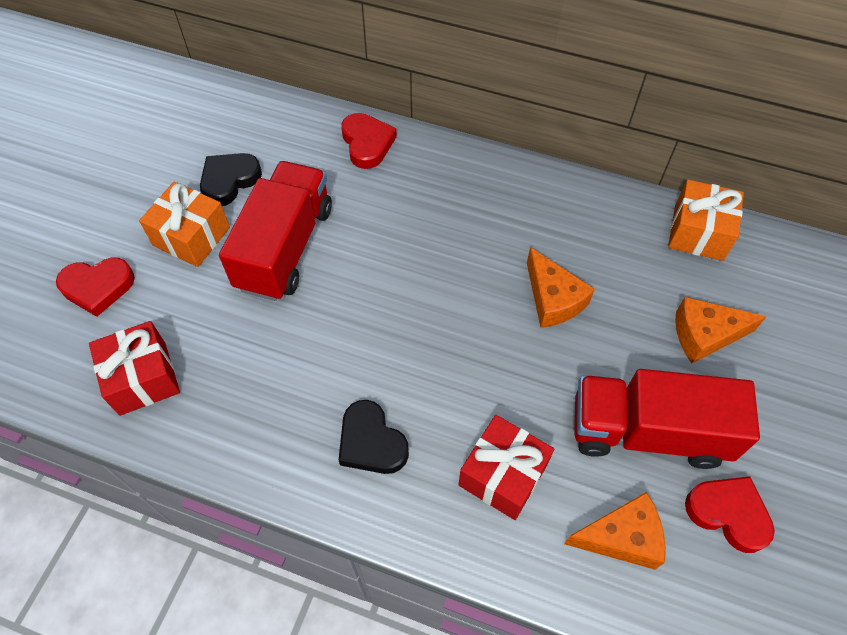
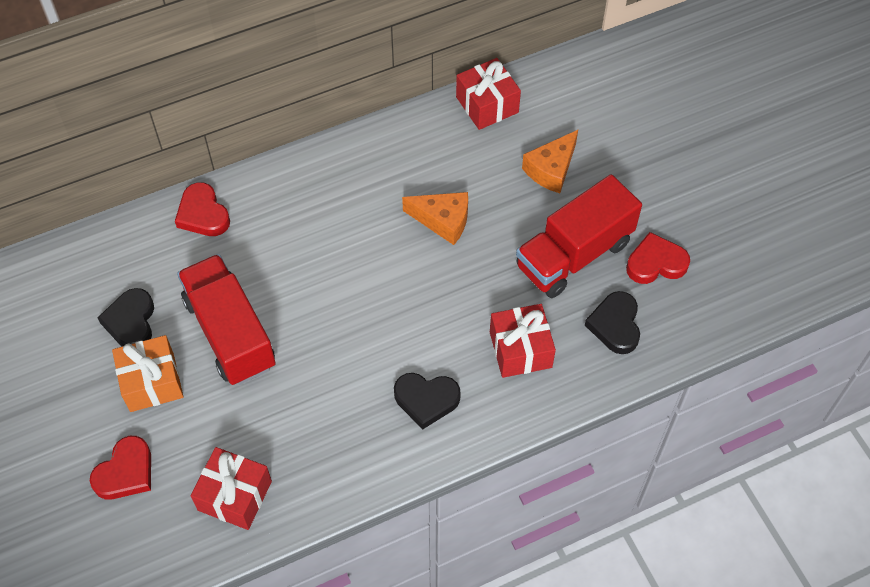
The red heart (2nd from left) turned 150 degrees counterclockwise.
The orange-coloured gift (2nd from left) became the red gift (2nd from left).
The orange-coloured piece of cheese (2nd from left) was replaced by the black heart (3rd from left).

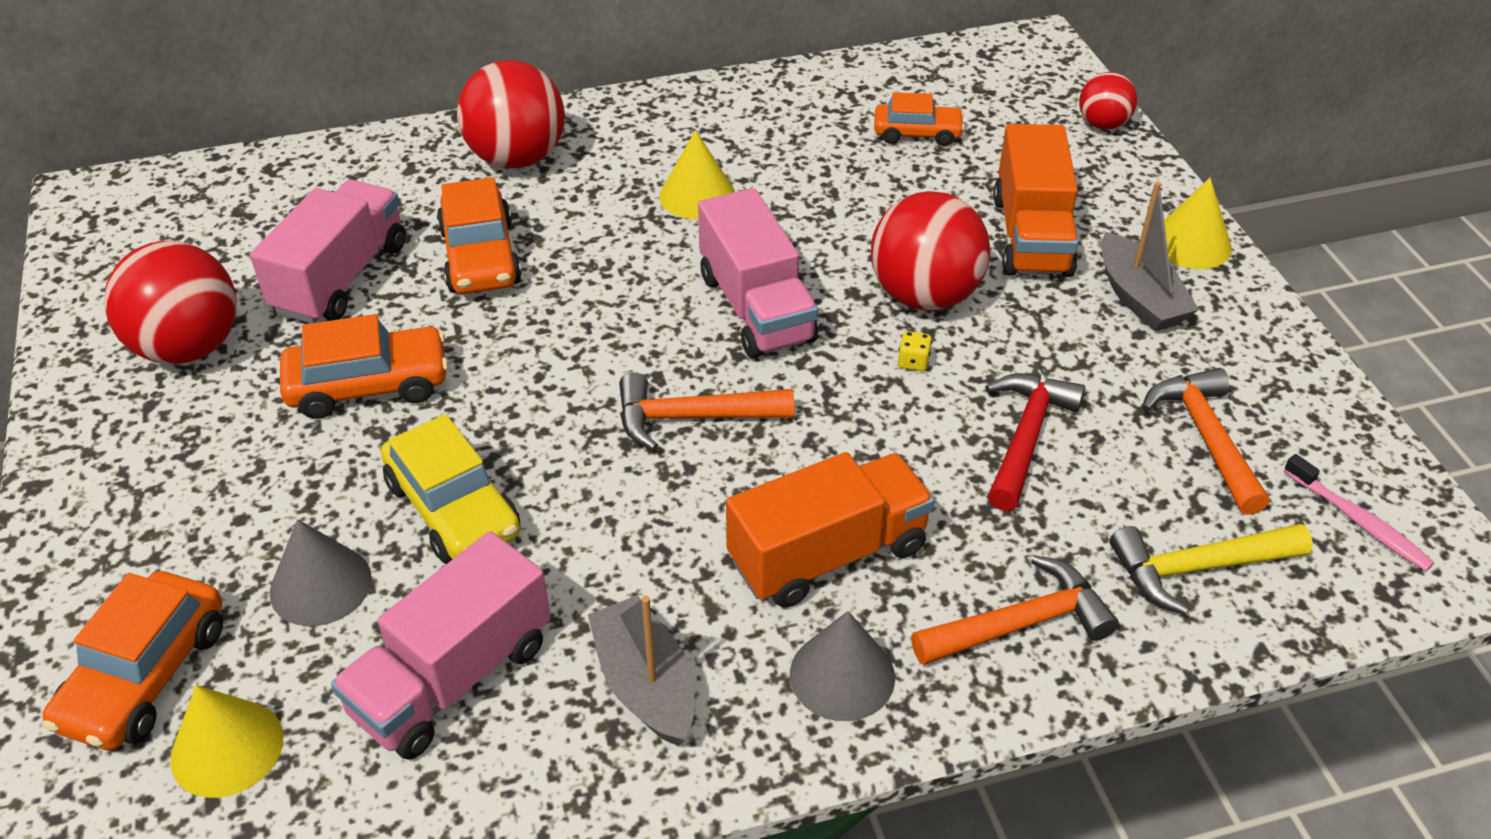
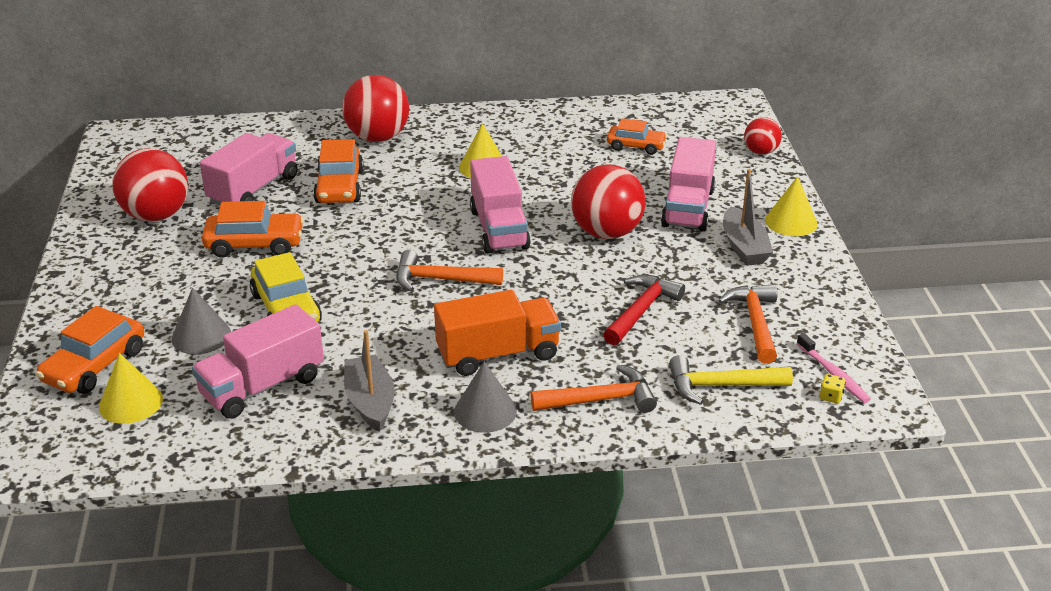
The orange-coloured lorry (2nd from left) became the rosy lorry (4th from left).
The yellow game die moved.

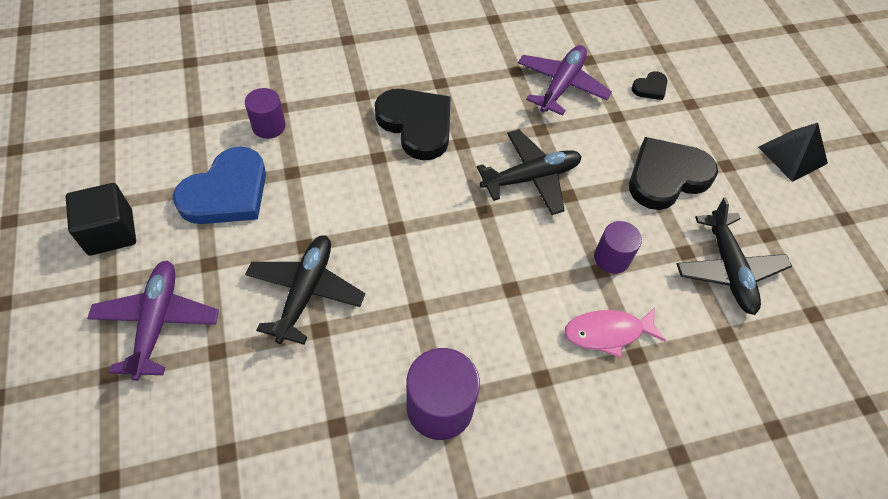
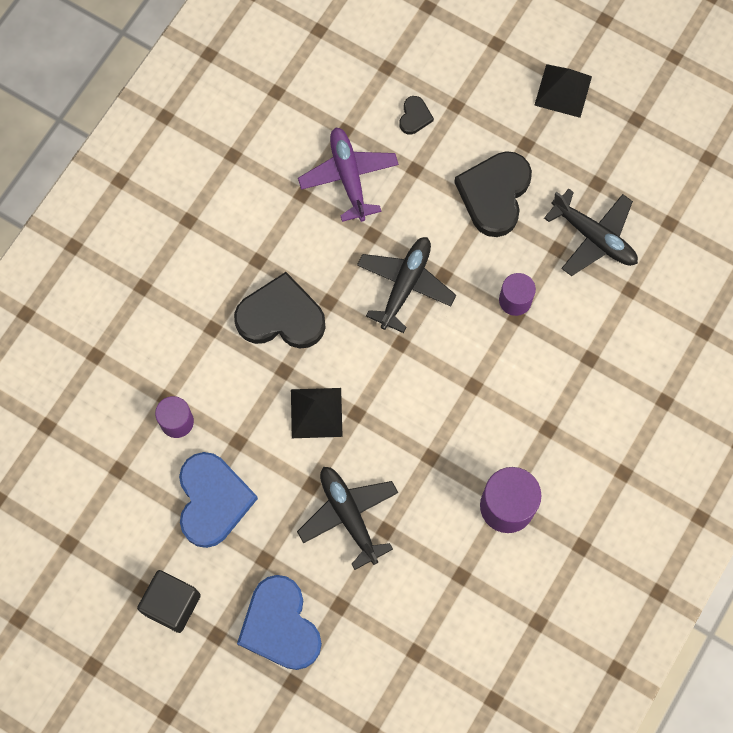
The purple aeroplane (1st from left) was replaced by the blue heart (2nd from left).
The rosy toy fish disappeared.
The black pyramid shape (1st from left) appeared.

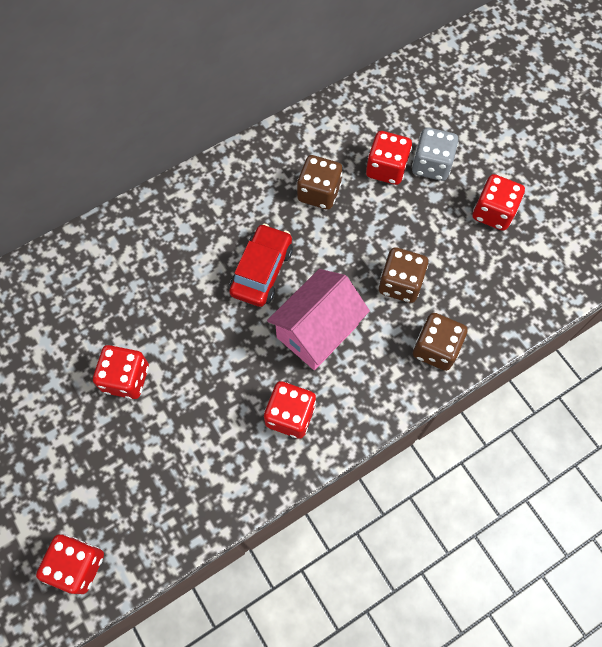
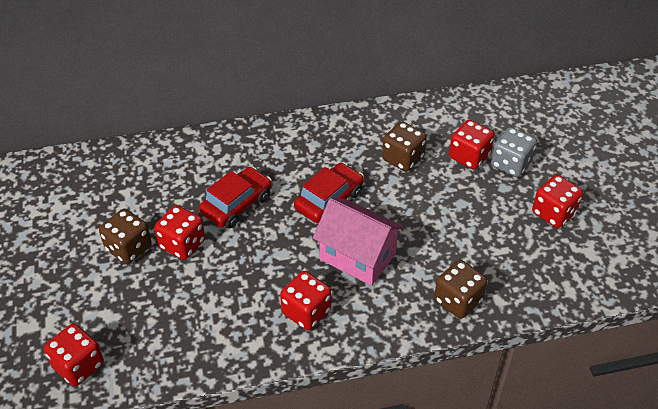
The dark brown game die (2nd from left in the first image) moved.
The rosy house turned 60 degrees clockwise.
The red automobile (1st from left) appeared.

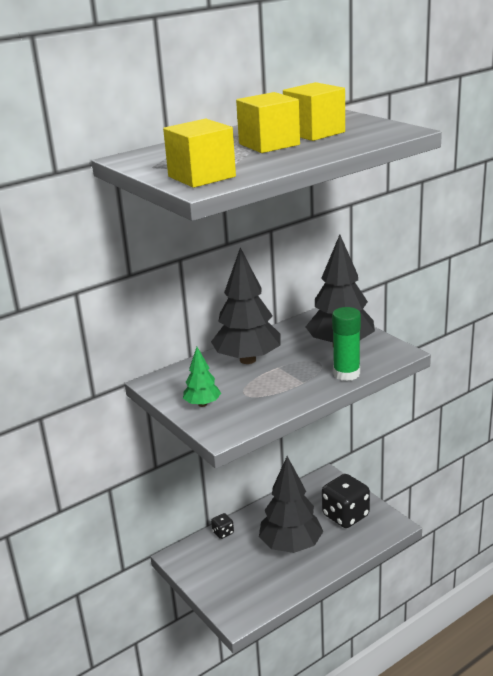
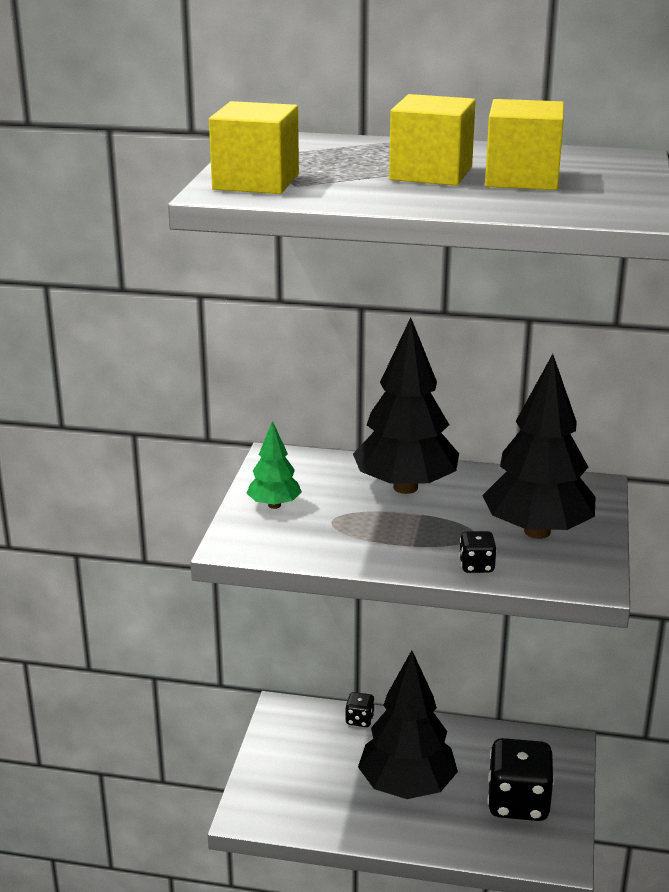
The leaf-green glue was replaced by the black game die (2nd from left).

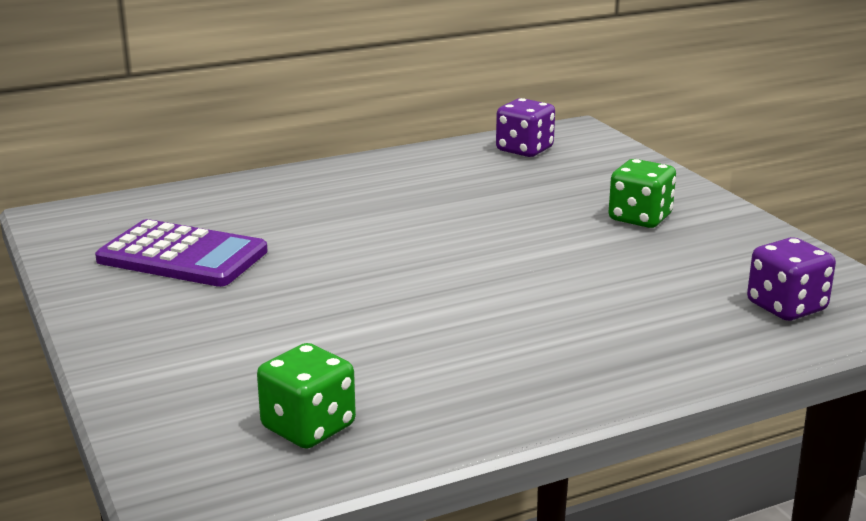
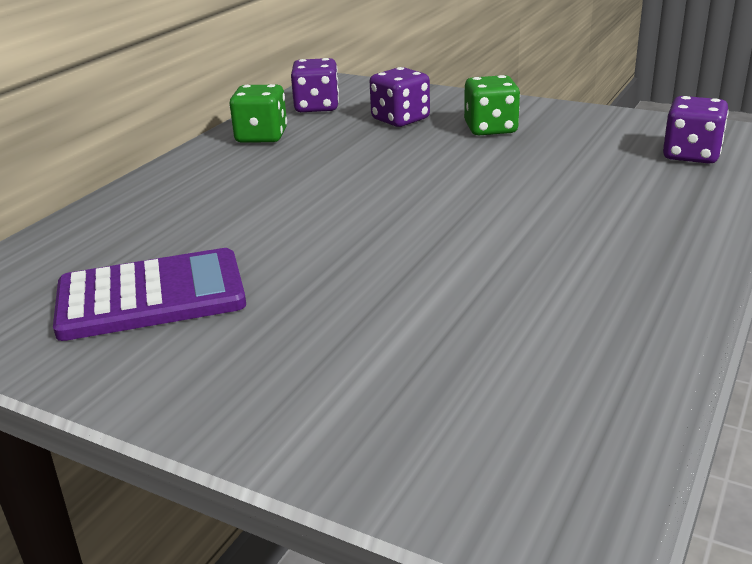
The leaf-green game die (1st from left) moved.
The purple game die (2nd from left) appeared.

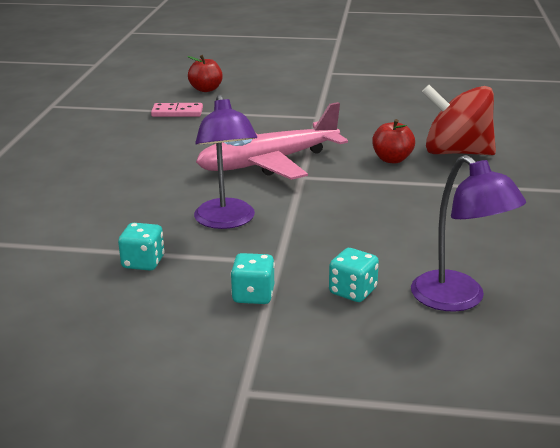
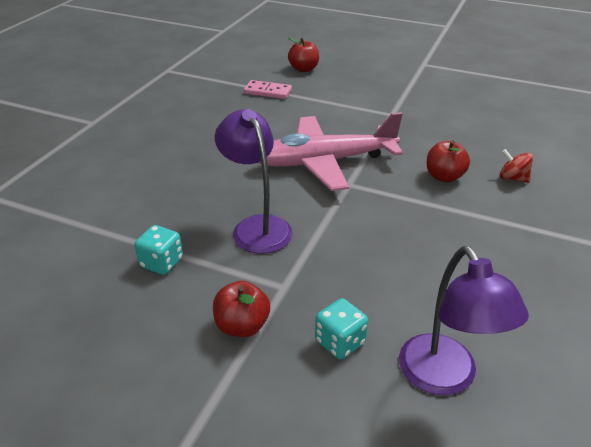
The red toy top changed to 0.43 times the size.
The purple reading lamp (1st from left) turned 150 degrees clockwise.
The aqua game die (2nd from left) was replaced by the red toy apple (1st from left).

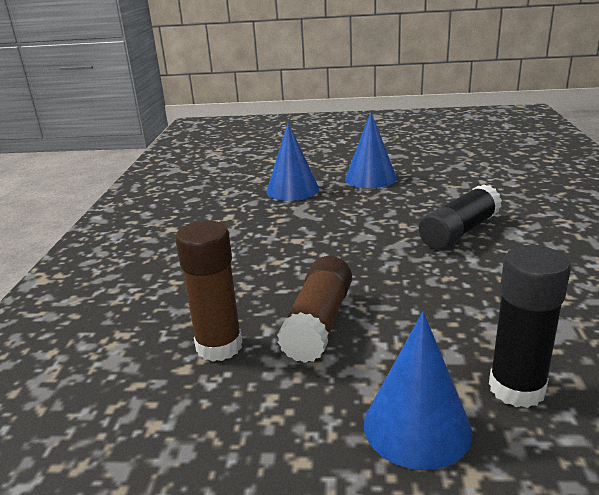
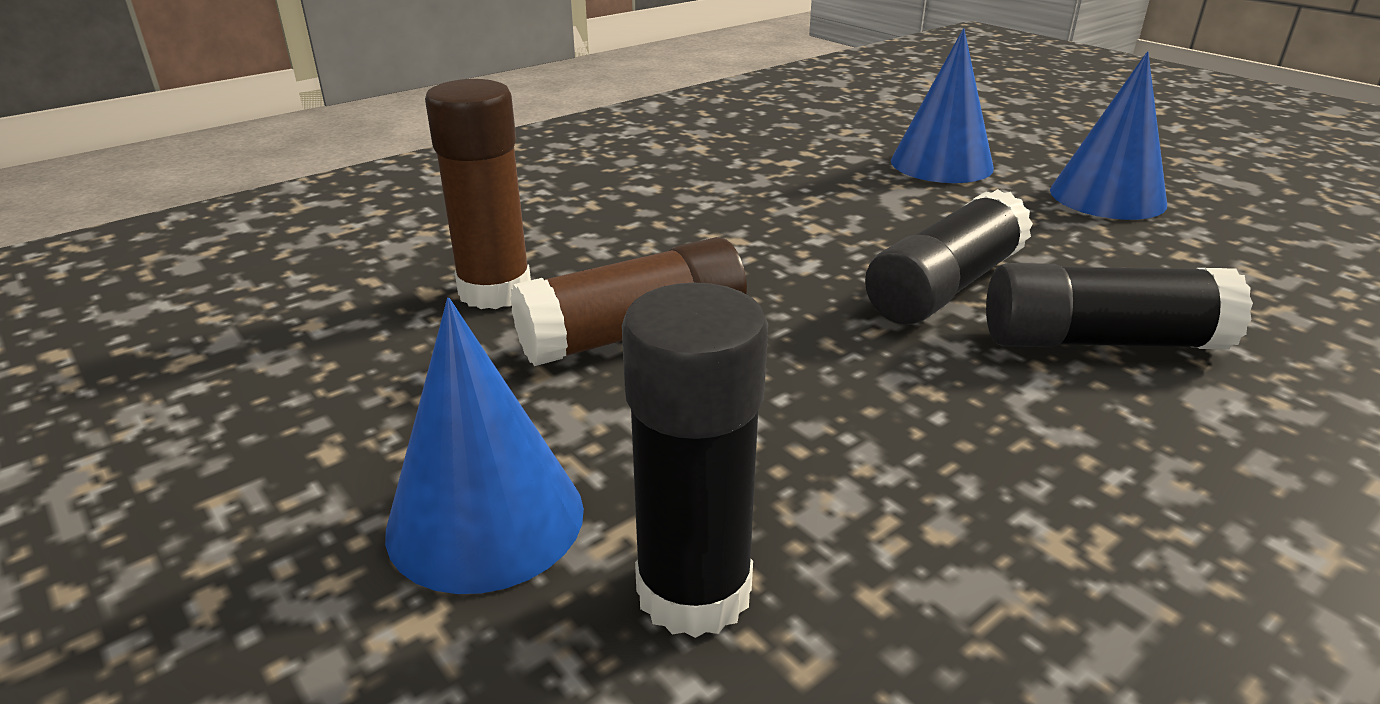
The black glue (2nd from left) appeared.

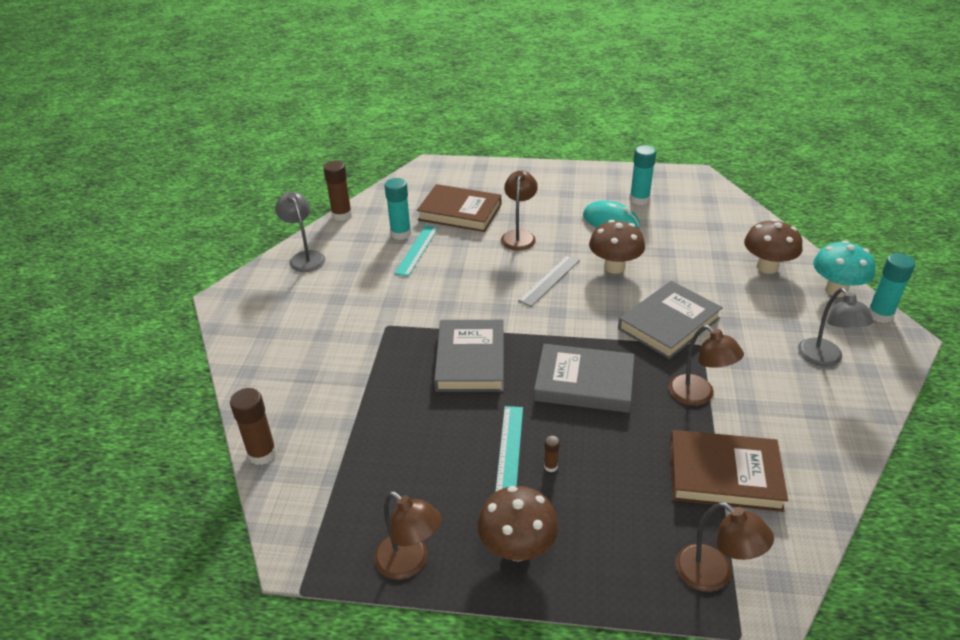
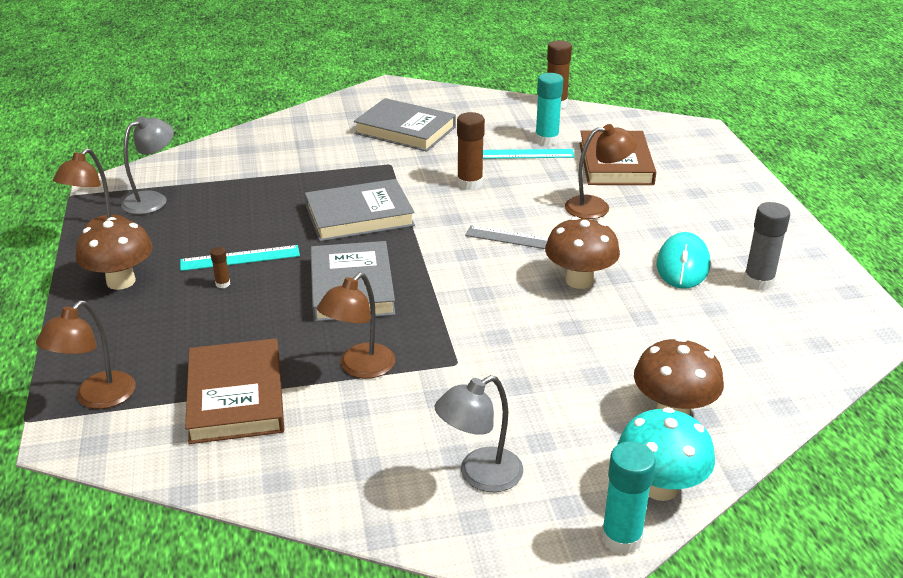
The aqua glue (2nd from left) became the ash-grey glue.
The ash-grey reading lamp (1st from left) moved.
The ash-grey book (3rd from left) moved.
The dark brown glue (1st from left in the first image) moved.

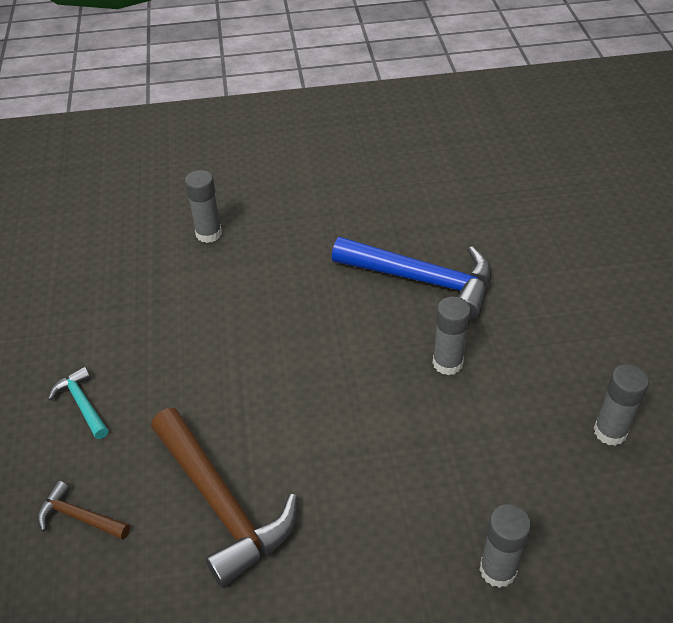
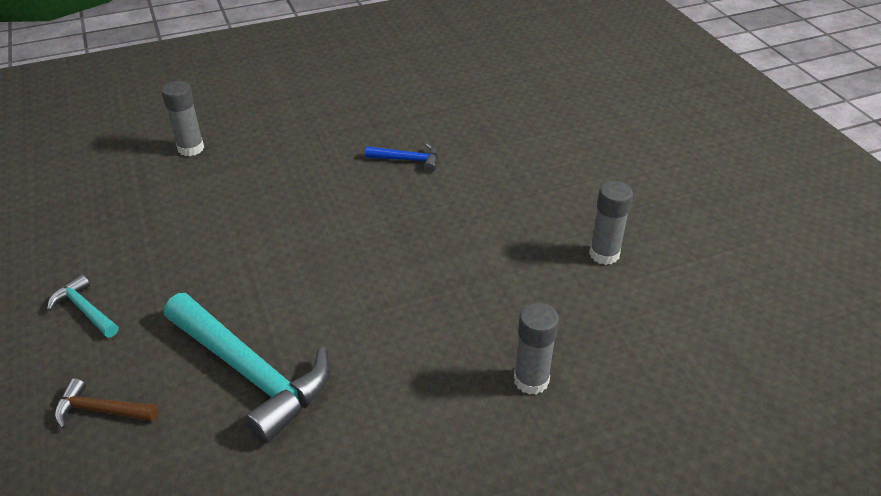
The blue hammer changed to 0.48 times the size.
The ash-grey glue (2nd from left) disappeared.
The dark brown hammer (2nd from left) became the aqua hammer (2nd from left).

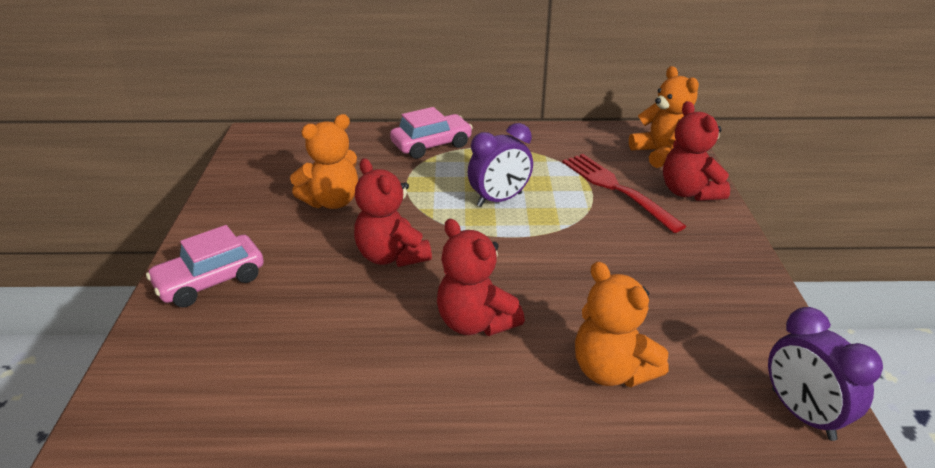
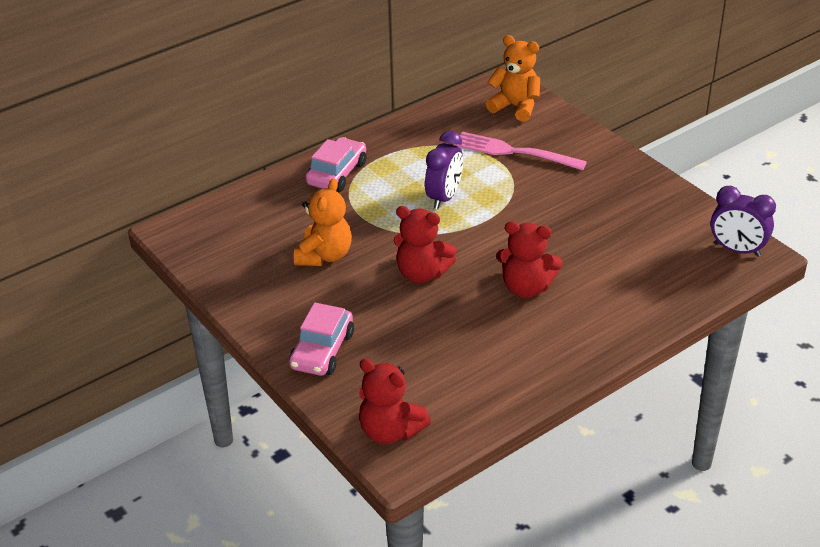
The red teddy (3rd from left in the first image) moved.
The red dinner fork became the rosy dinner fork.
The orange-coloured teddy (2nd from left) disappeared.

